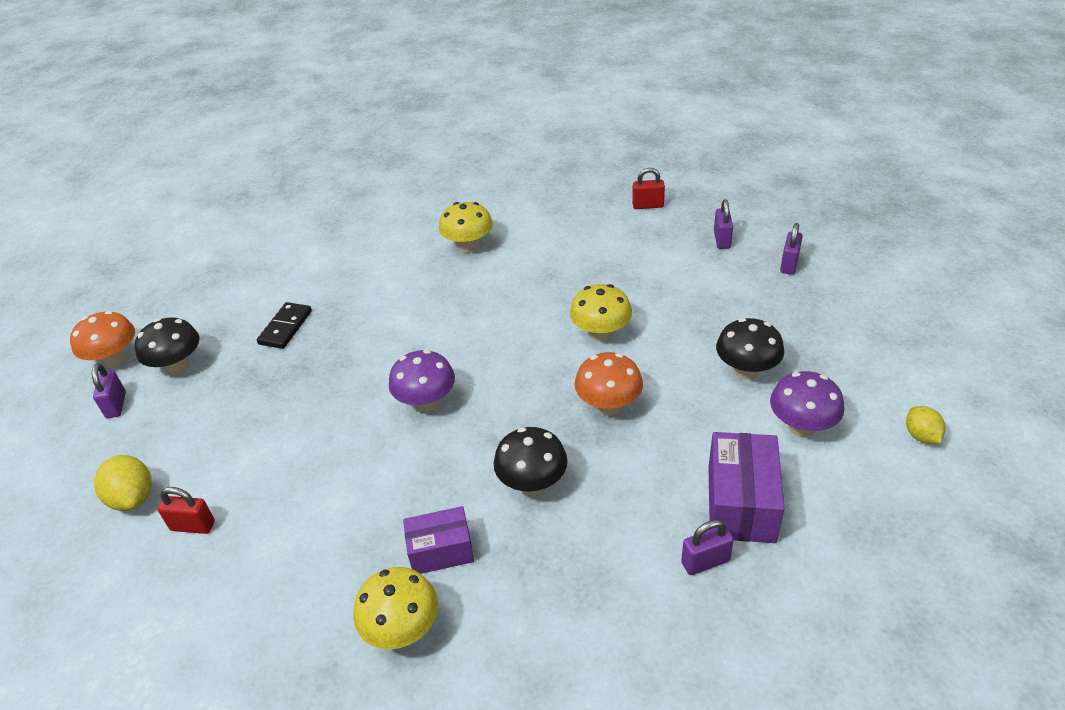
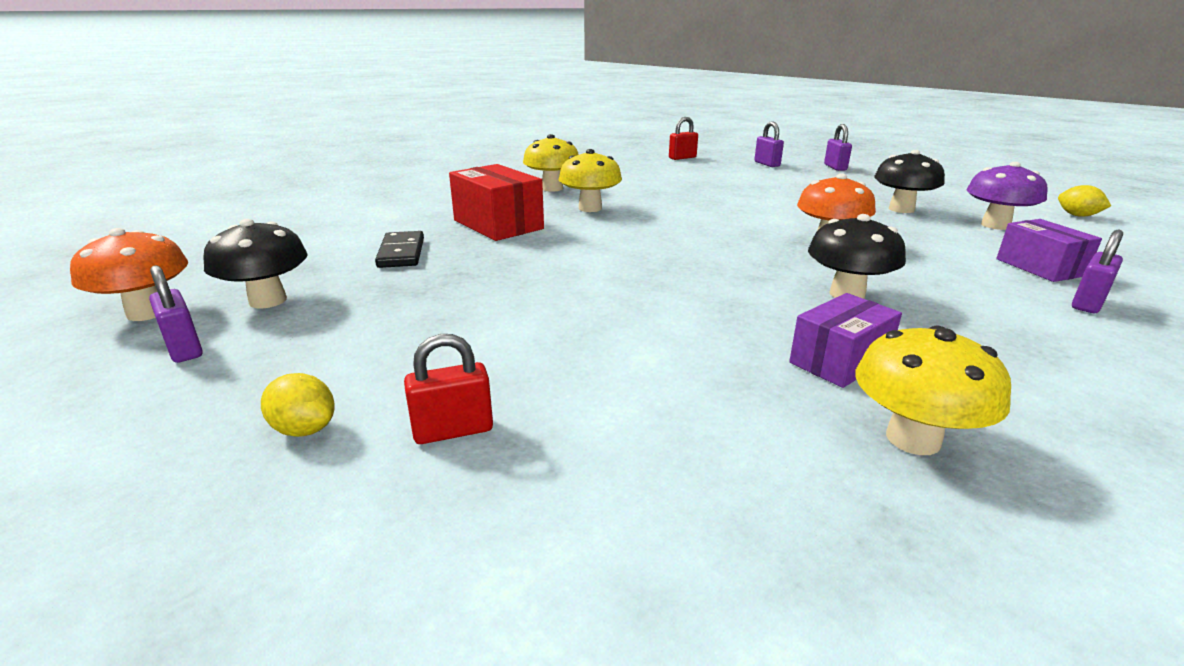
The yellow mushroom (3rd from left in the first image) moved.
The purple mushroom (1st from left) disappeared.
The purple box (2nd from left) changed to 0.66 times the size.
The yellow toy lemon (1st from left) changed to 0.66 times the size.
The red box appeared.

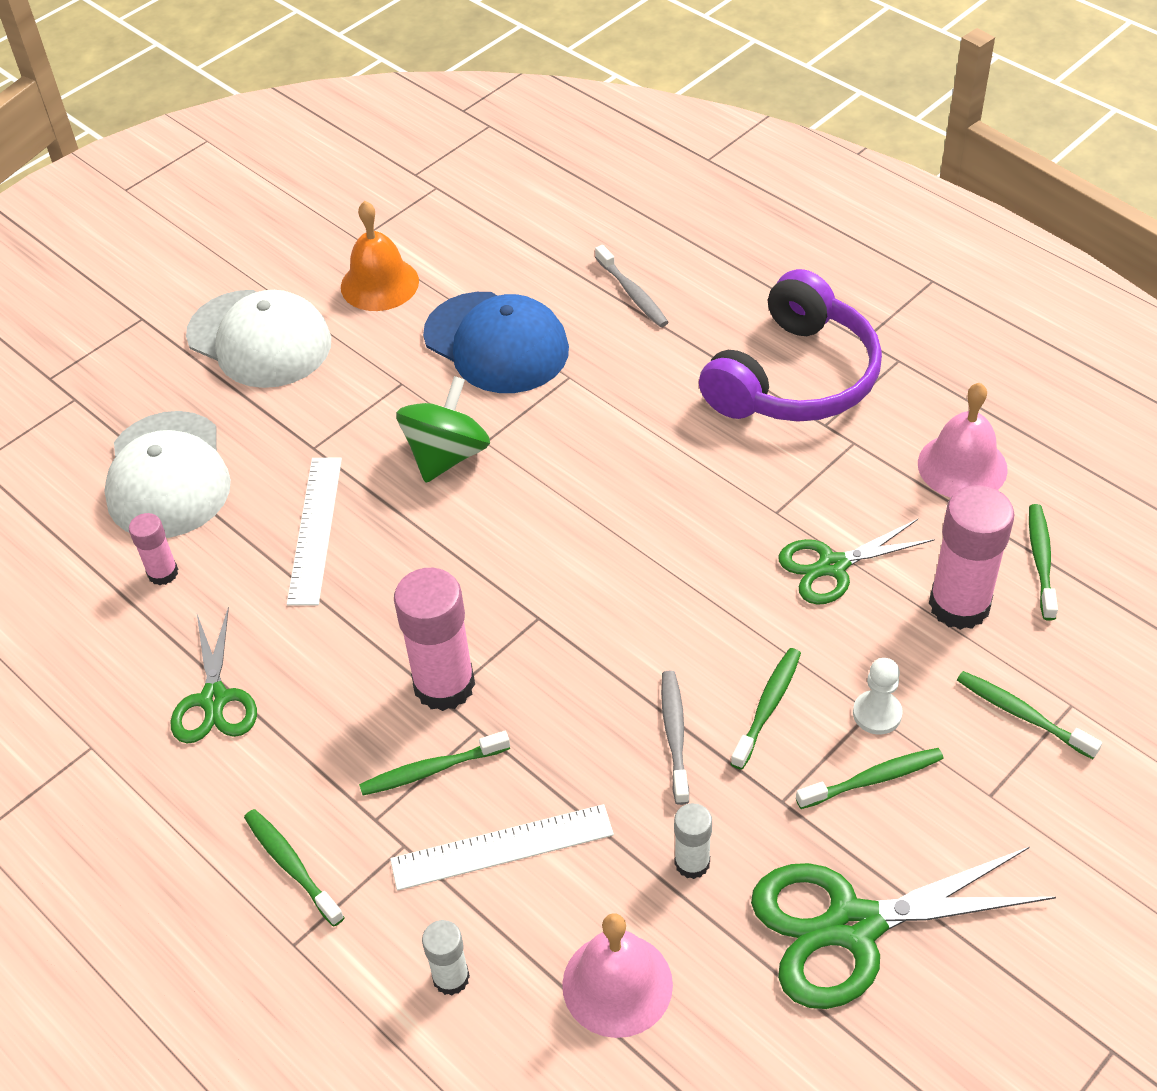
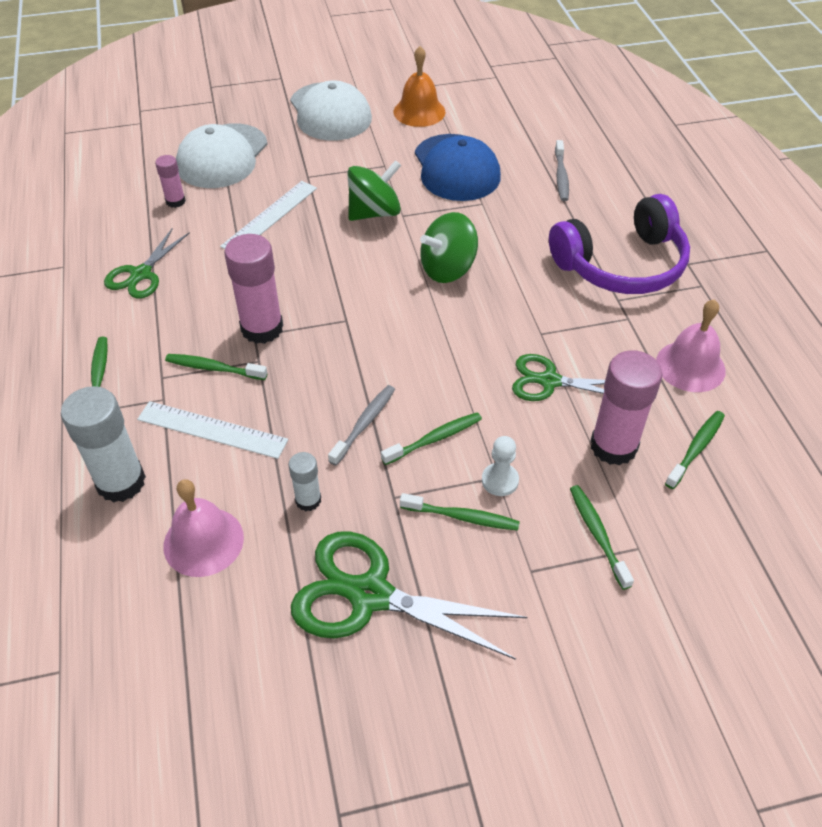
The snow-white glue (1st from left) changed to 1.89 times the size.
The leaf-green toy top (2nd from left) appeared.

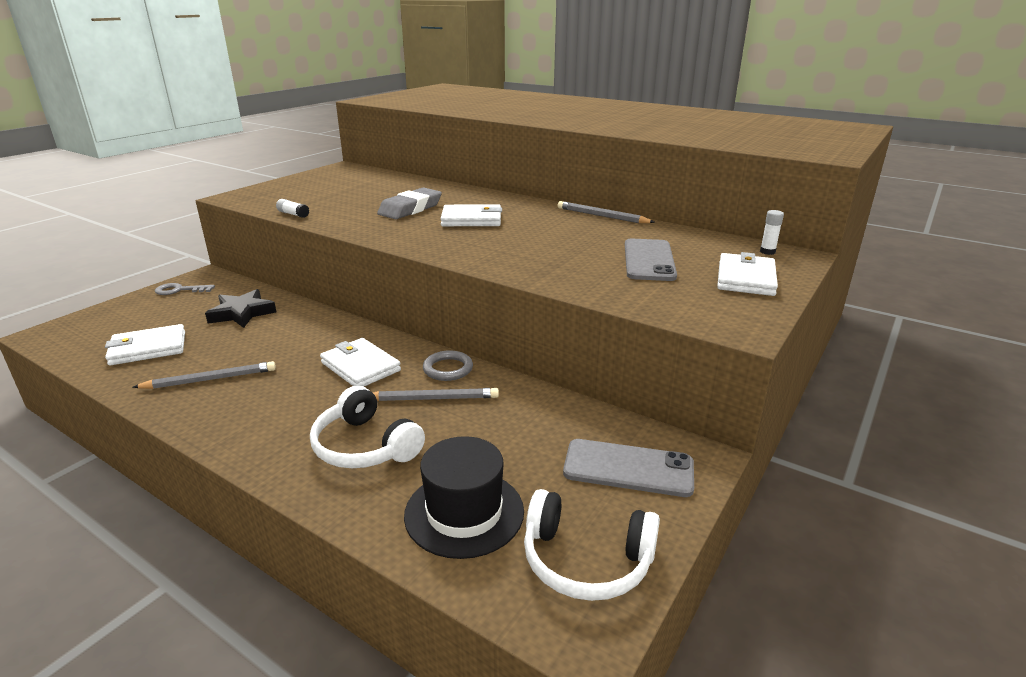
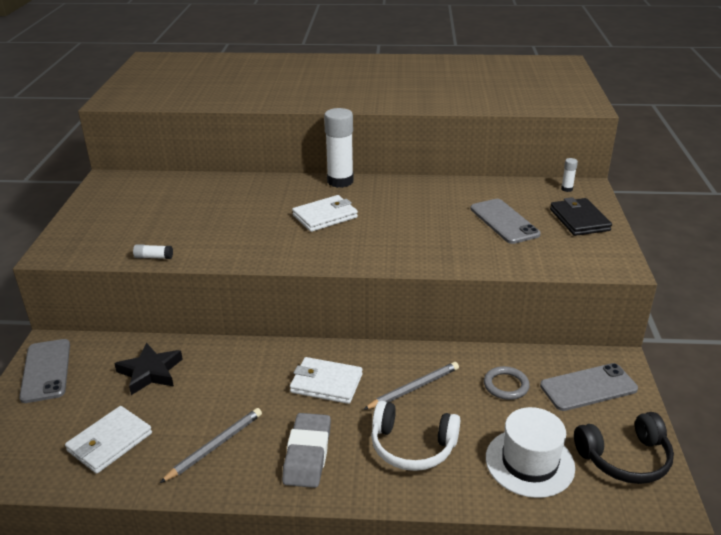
The ash-grey eraser moved.
The ash-grey lead pencil (3rd from left) disappeared.
The snow-white billfold (4th from left) became the black billfold.
The ash-grey door key was replaced by the ash-grey phone (1st from left).
The ash-grey hoop moved.
The black top hat became the snow-white top hat.
The snow-white over-ear headphones (2nd from left) became the black over-ear headphones.
The snow-white glue (2nd from left) appeared.

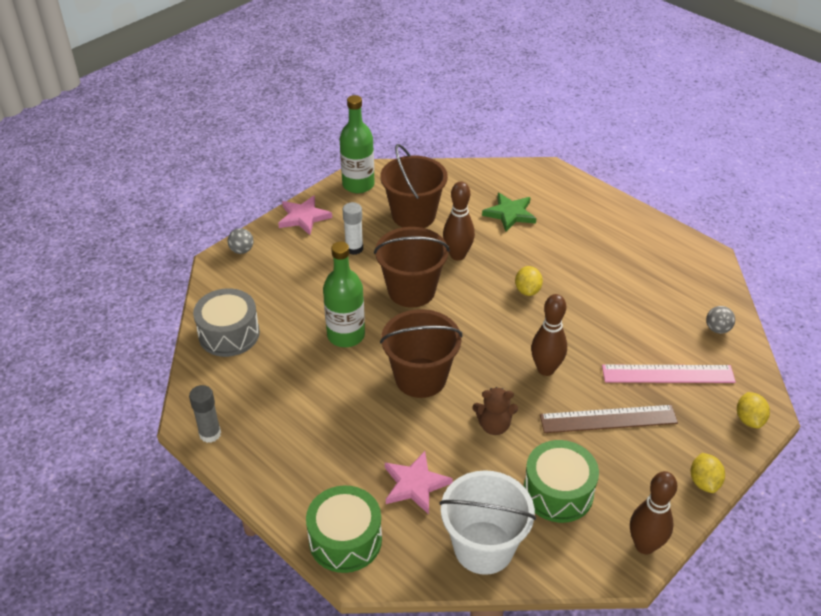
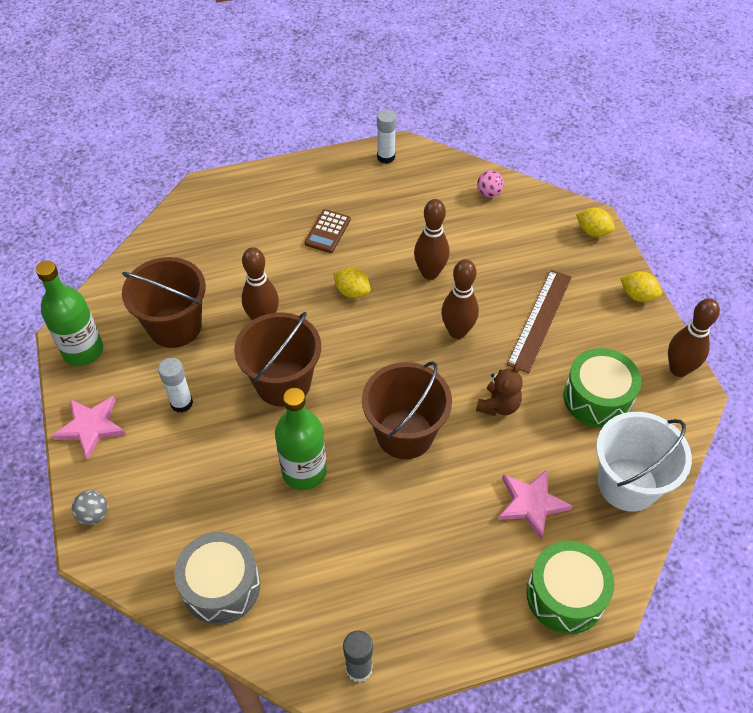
The leaf-green star shape disappeared.
The ash-grey play ball (2nd from left) became the rosy play ball.
The rosy straightedge disappeared.
The snow-white glue (2nd from left) appeared.
The dark brown bowling pin (2nd from left) appeared.
The dark brown pocket calculator appeared.

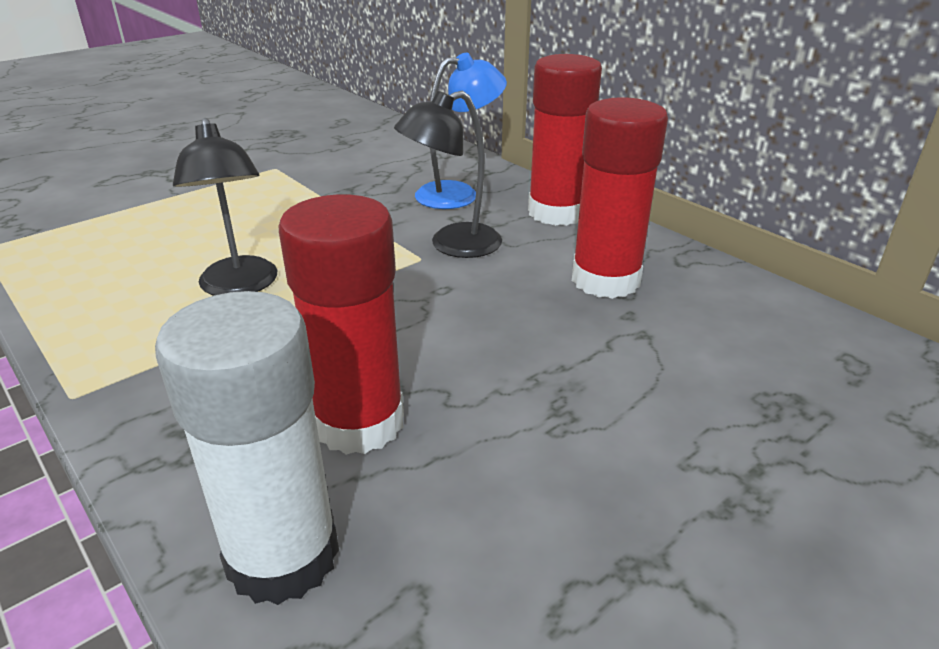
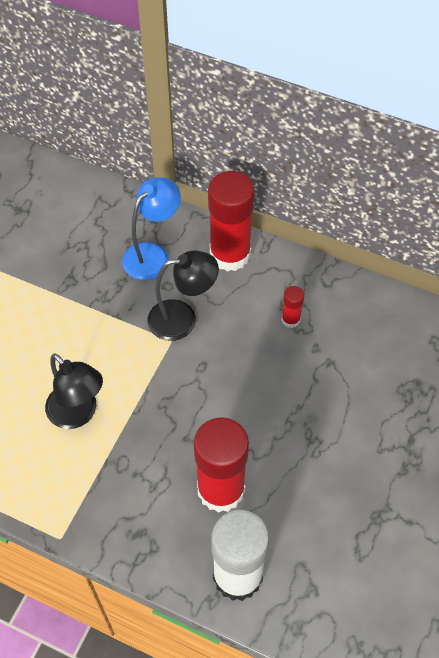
The black reading lamp (2nd from left) turned 135 degrees counterclockwise.
The red glue (3rd from left) changed to 0.44 times the size.

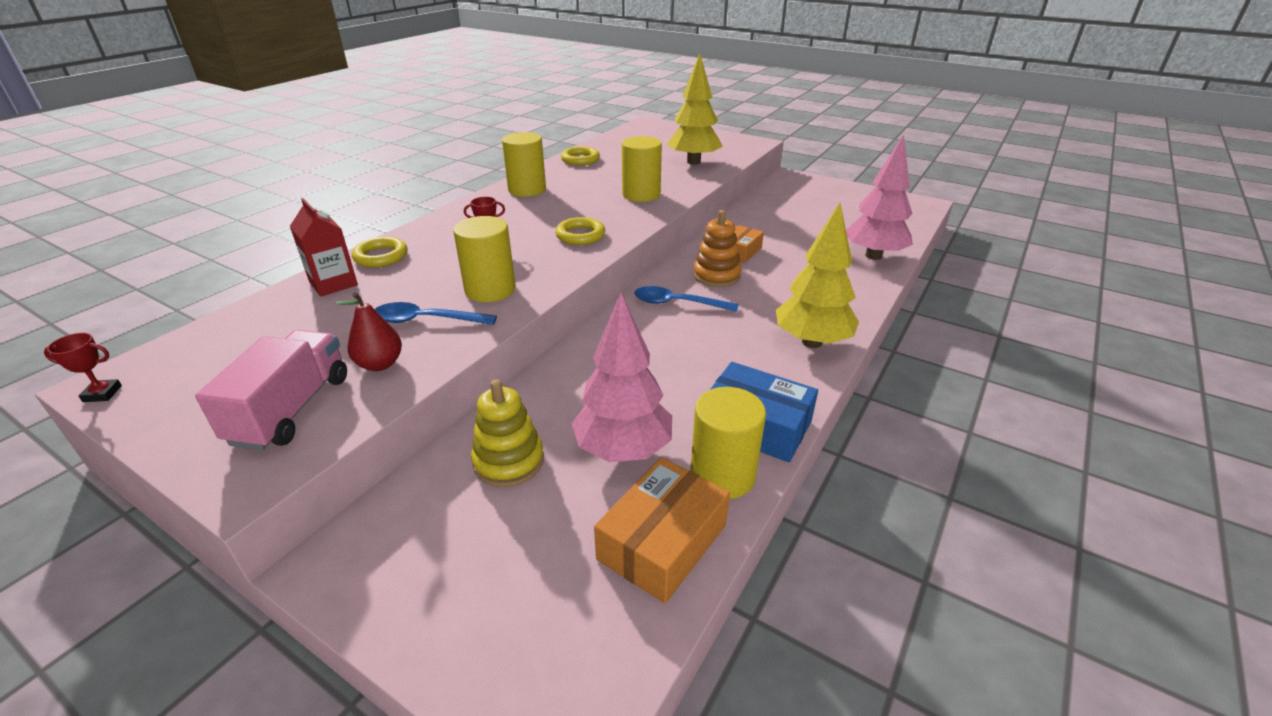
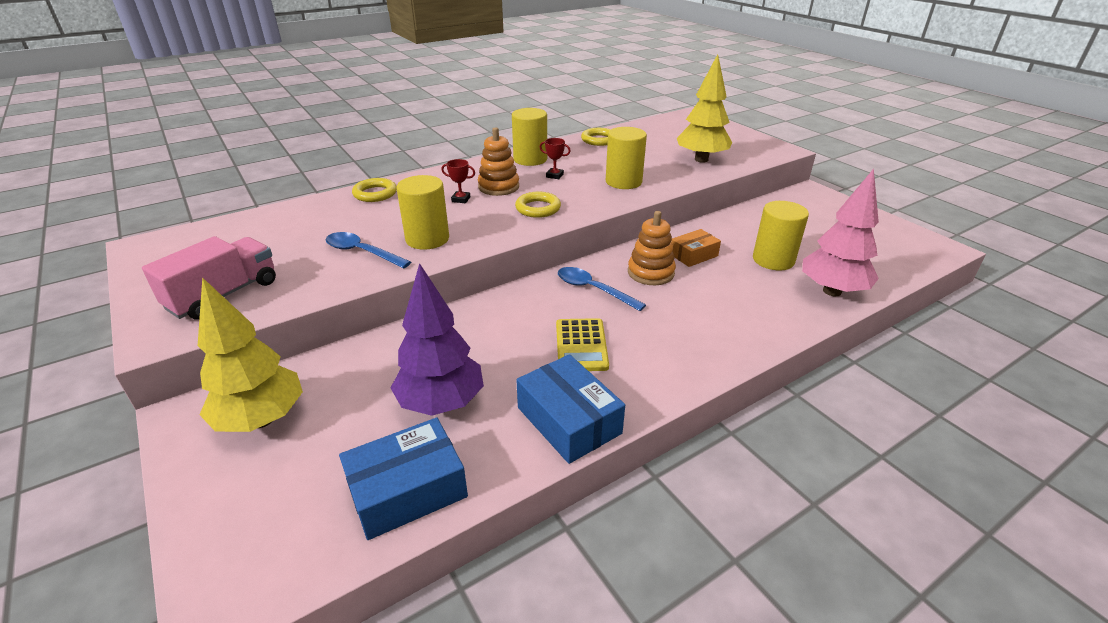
The red carton disappeared.
The yellow toy tree (2nd from left in the first image) moved.
The red pear disappeared.
The rosy toy tree (1st from left) became the purple toy tree.
The red prize cup (1st from left in the first image) moved.
The yellow ring stacker disappeared.
The yellow cylinder (4th from left) moved.
The orange-coloured box (1st from left) became the blue box (1st from left).
The orange-coloured ring stacker (1st from left) appeared.
The yellow pocket calculator appeared.

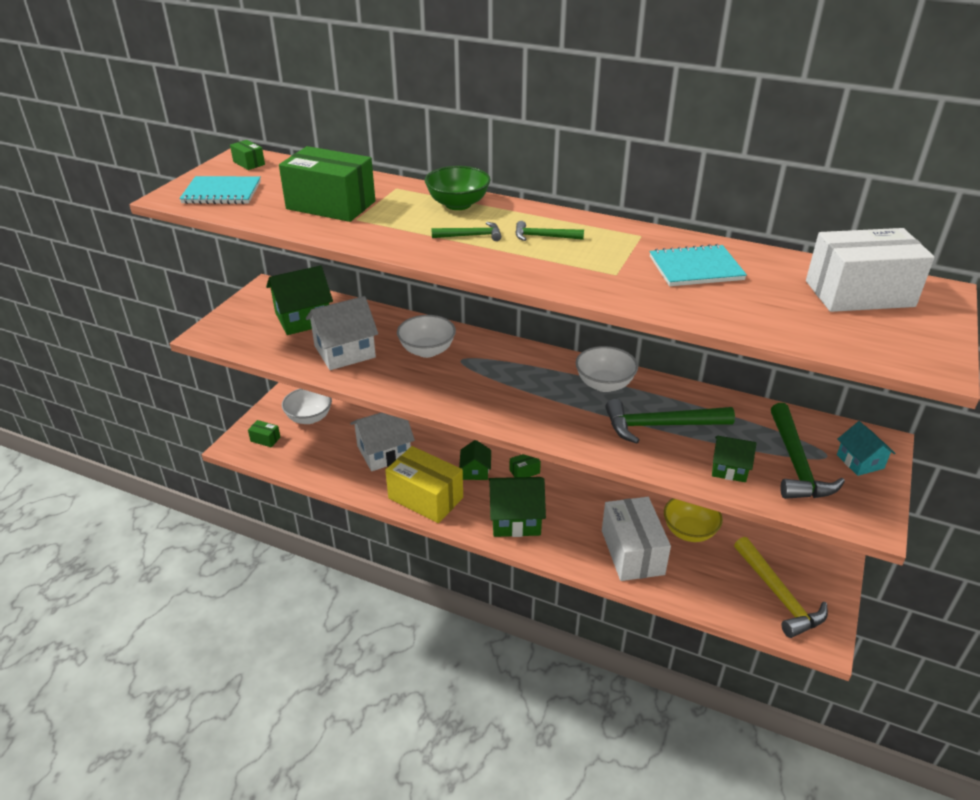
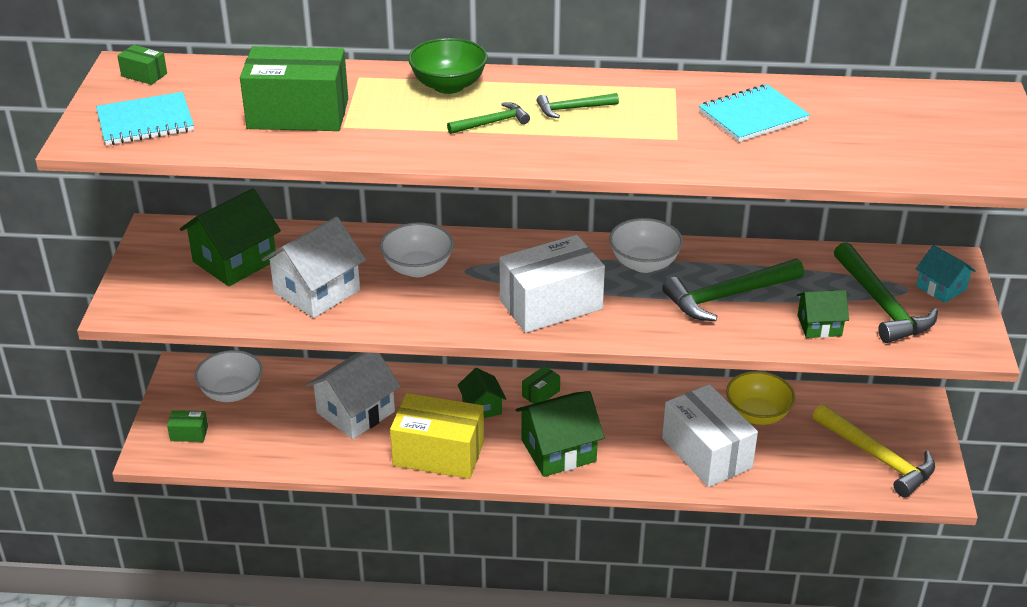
The snow-white box (2nd from left in the first image) moved.

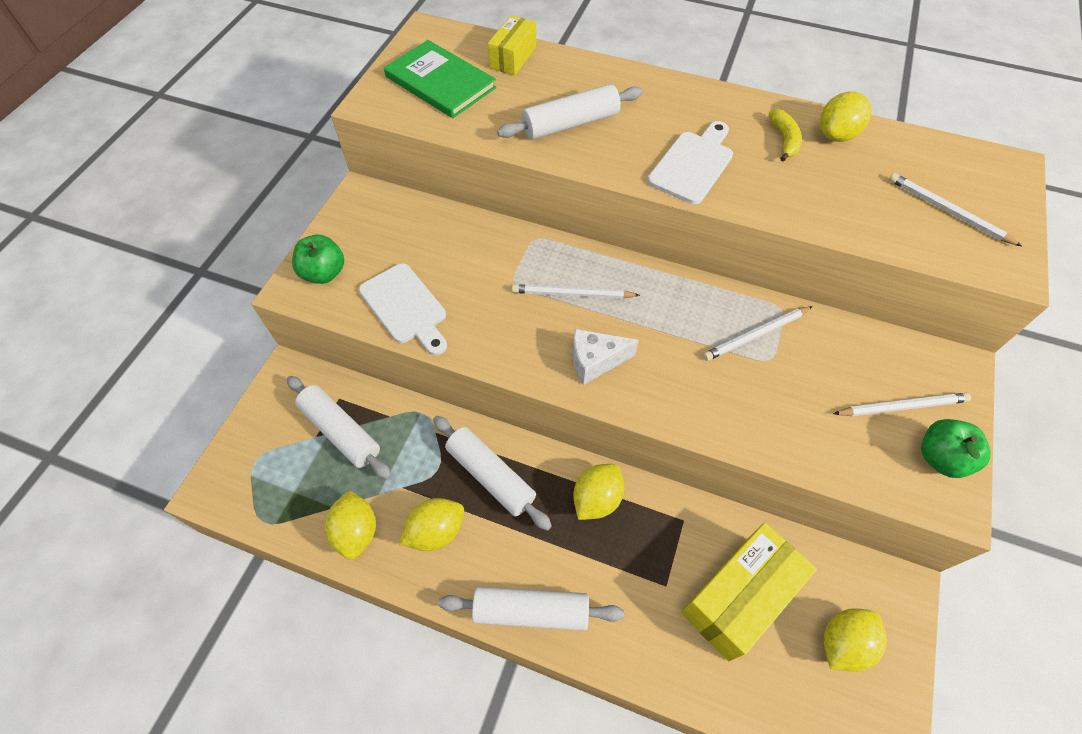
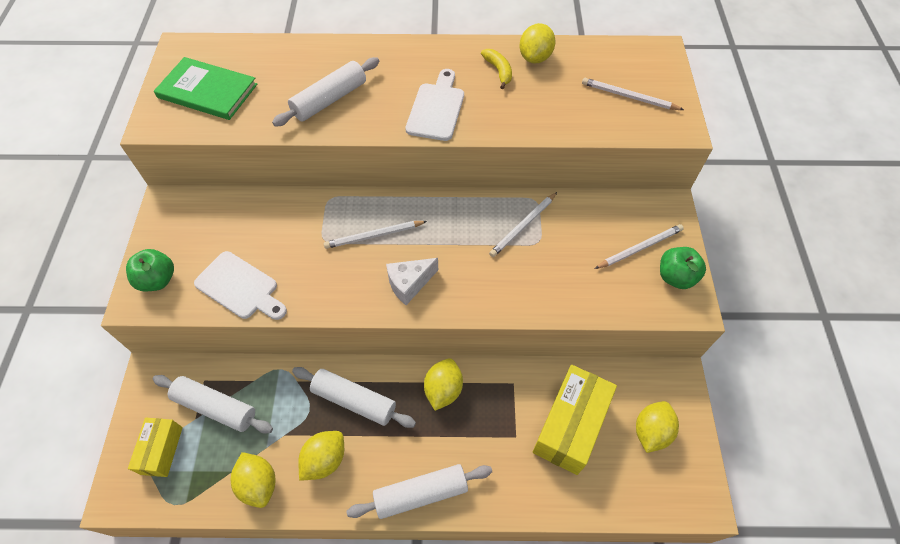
The yellow box (1st from left) moved.

